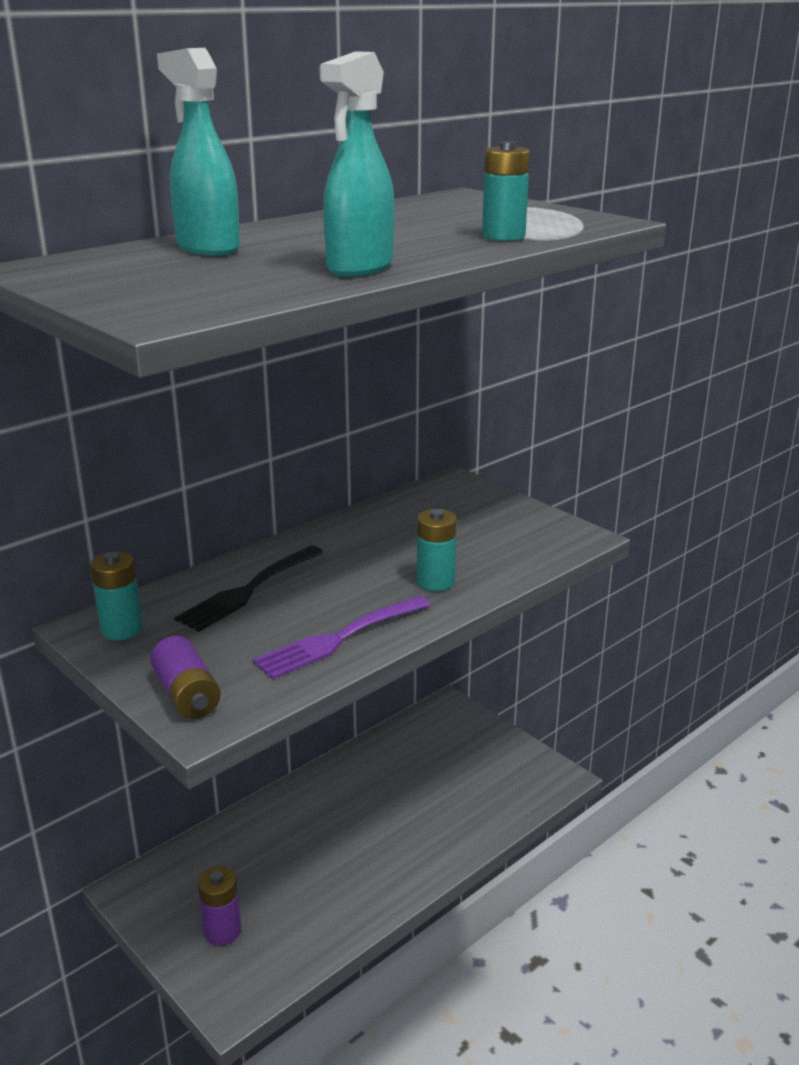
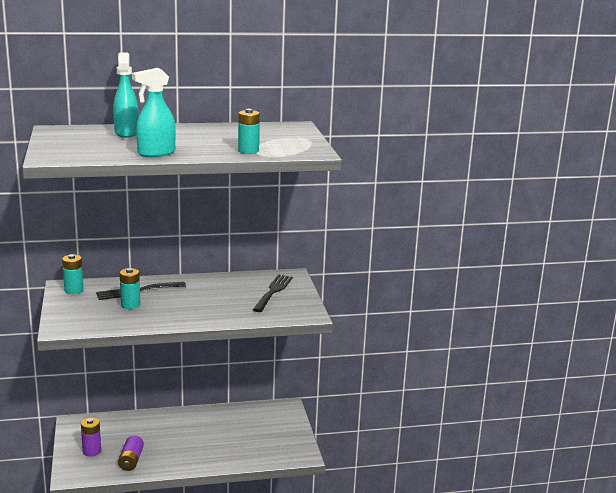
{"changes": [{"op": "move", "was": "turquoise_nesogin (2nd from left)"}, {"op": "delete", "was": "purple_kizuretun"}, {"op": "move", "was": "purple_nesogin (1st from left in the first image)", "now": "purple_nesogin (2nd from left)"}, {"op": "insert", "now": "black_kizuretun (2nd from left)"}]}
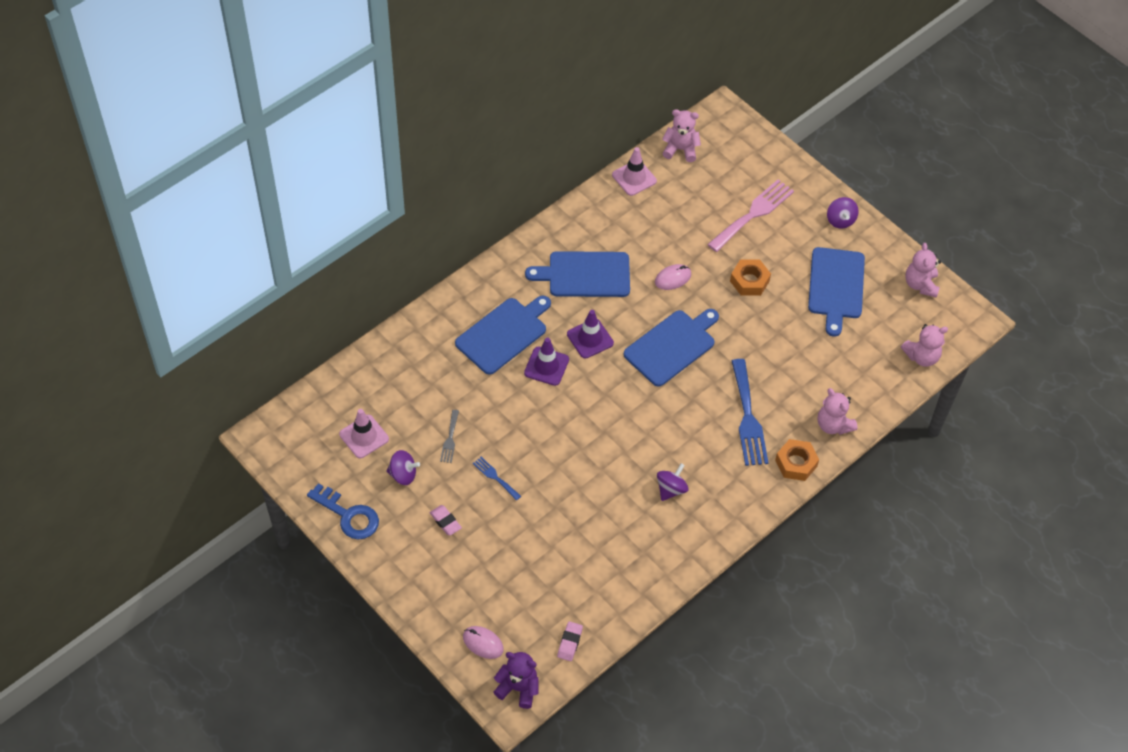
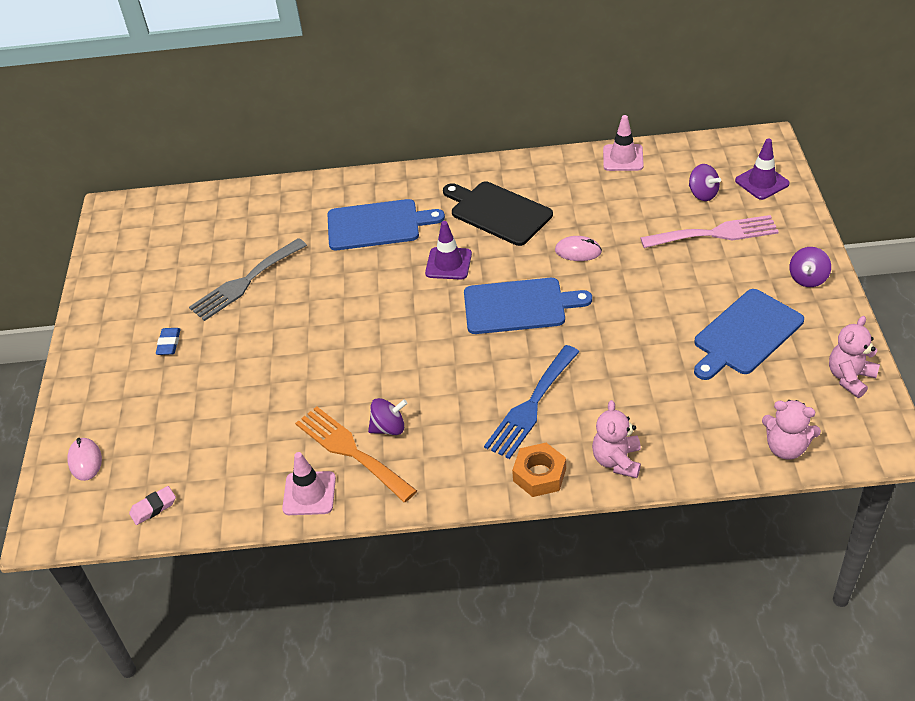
{"changes": [{"op": "delete", "was": "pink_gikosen (1st from left)"}, {"op": "recolor", "was": "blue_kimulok (2nd from left)", "now": "black_kimulok"}, {"op": "delete", "was": "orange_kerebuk (1st from left)"}, {"op": "move", "was": "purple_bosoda (1st from left in the first image)", "now": "purple_bosoda (2nd from left)"}, {"op": "move", "was": "pink_bosoda (1st from left)"}, {"op": "resize", "was": "grey_kizuretun", "ratio": 2.04}, {"op": "move", "was": "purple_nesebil (1st from left in the first image)", "now": "purple_nesebil (2nd from left)"}, {"op": "delete", "was": "blue_kizuretun (1st from left)"}, {"op": "delete", "was": "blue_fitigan"}, {"op": "recolor", "was": "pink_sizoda (1st from left)", "now": "blue_sizoda"}, {"op": "delete", "was": "purple_gikosen"}, {"op": "insert", "now": "orange_kizuretun"}]}
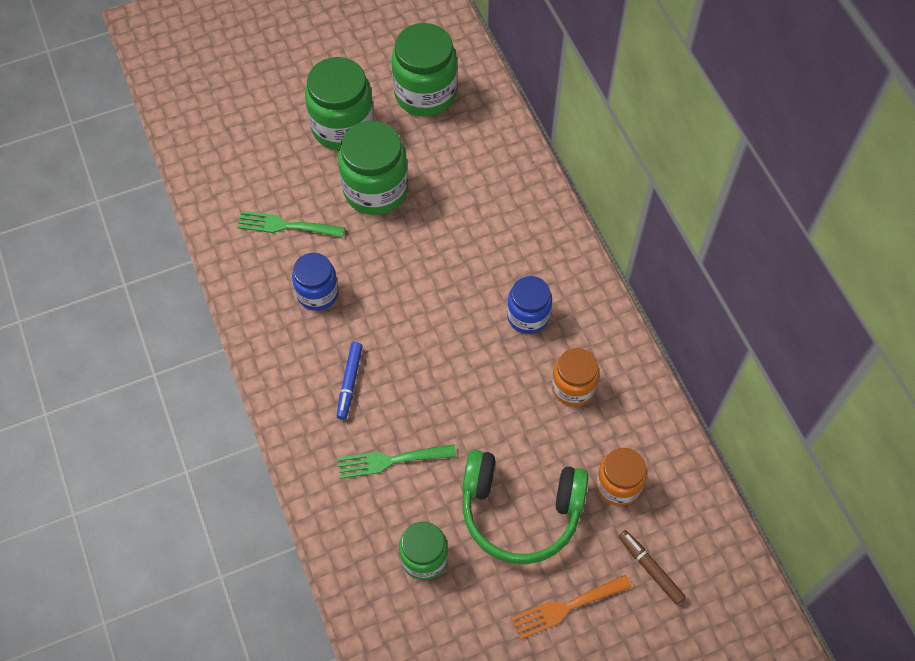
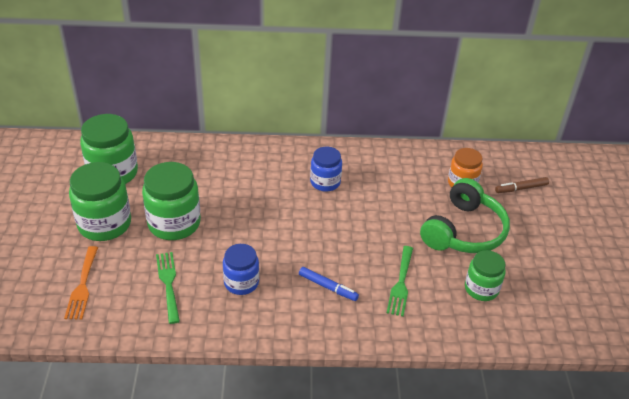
{"changes": [{"op": "rotate", "was": "green_kizuretun (1st from left)", "clockwise": 135}, {"op": "delete", "was": "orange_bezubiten (1st from left)"}, {"op": "move", "was": "orange_kizuretun"}]}
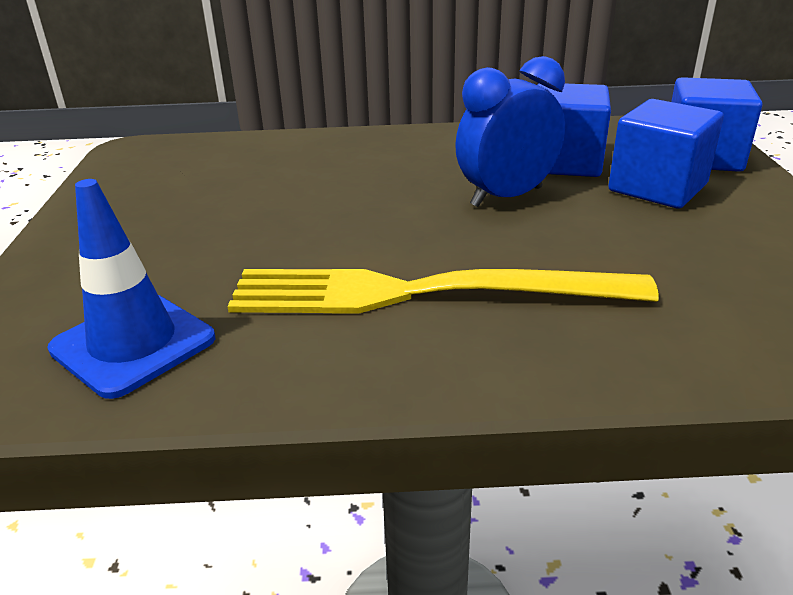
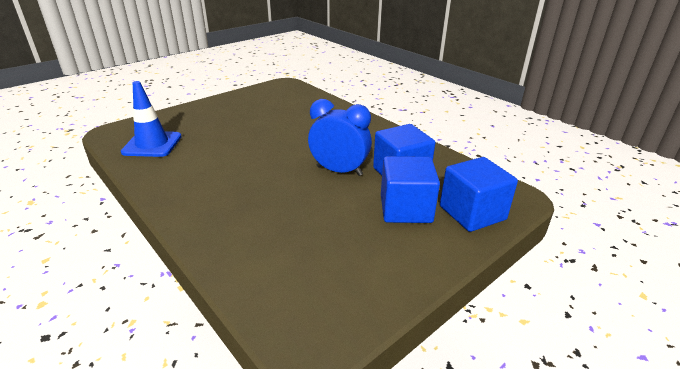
{"changes": [{"op": "delete", "was": "yellow_kizuretun"}]}
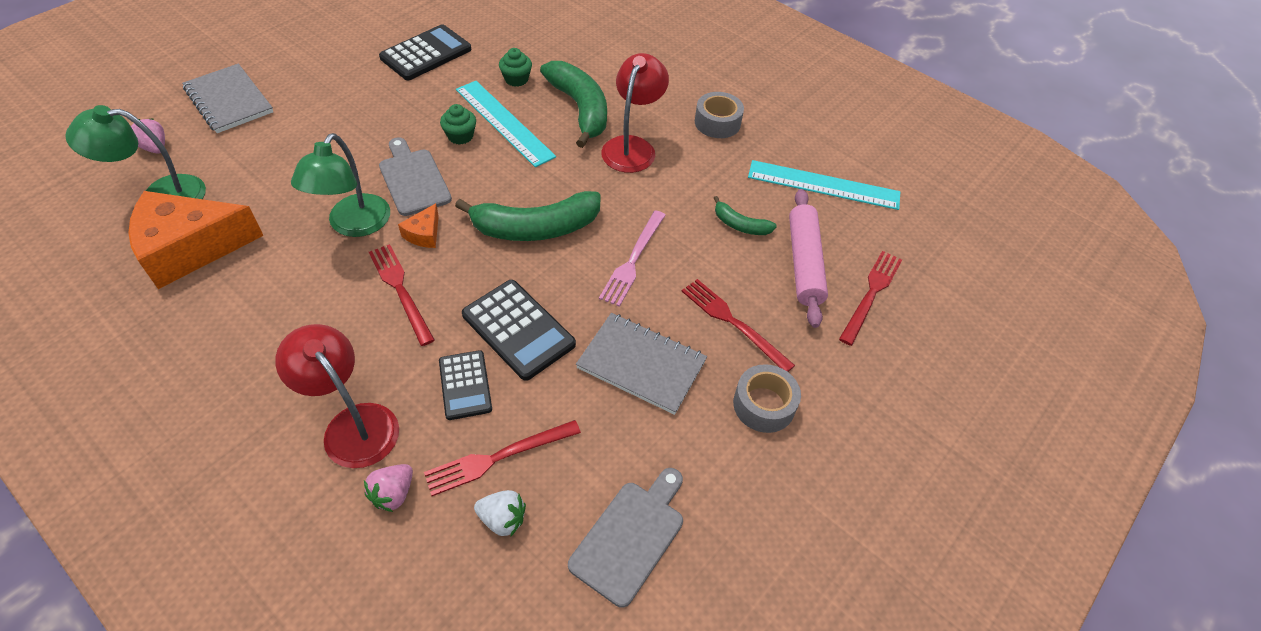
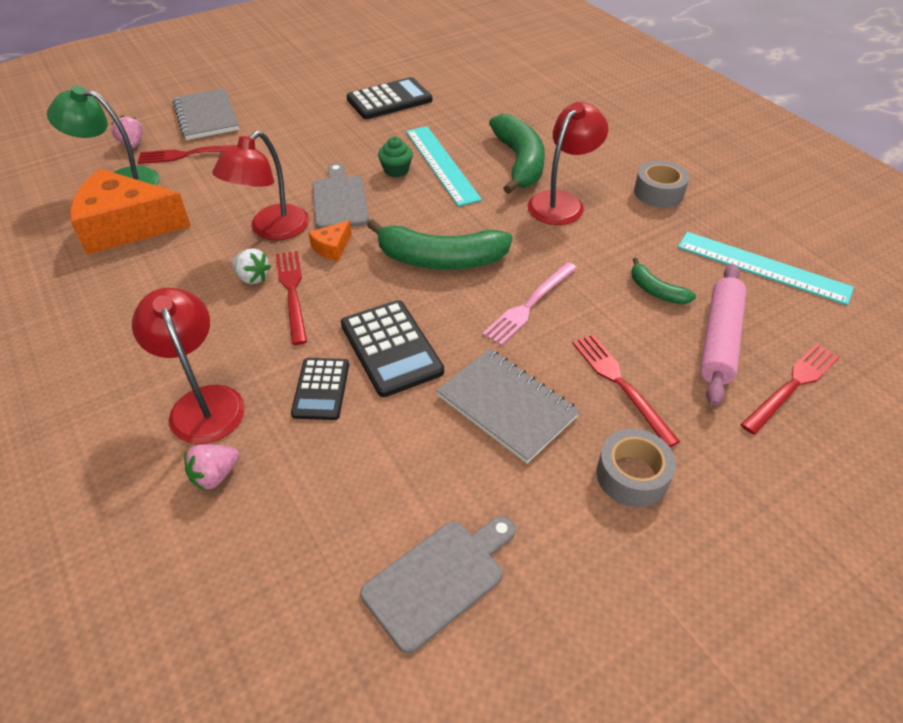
{"changes": [{"op": "delete", "was": "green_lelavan (2nd from left)"}, {"op": "recolor", "was": "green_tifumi (2nd from left)", "now": "red_tifumi (2nd from left)"}, {"op": "move", "was": "red_kizuretun (2nd from left in the first image)", "now": "red_kizuretun (1st from left)"}, {"op": "move", "was": "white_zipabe"}]}
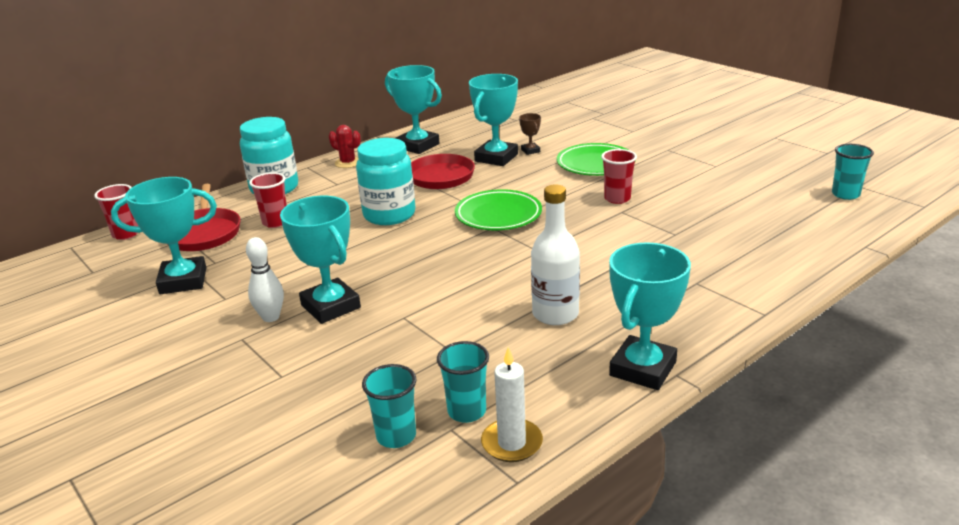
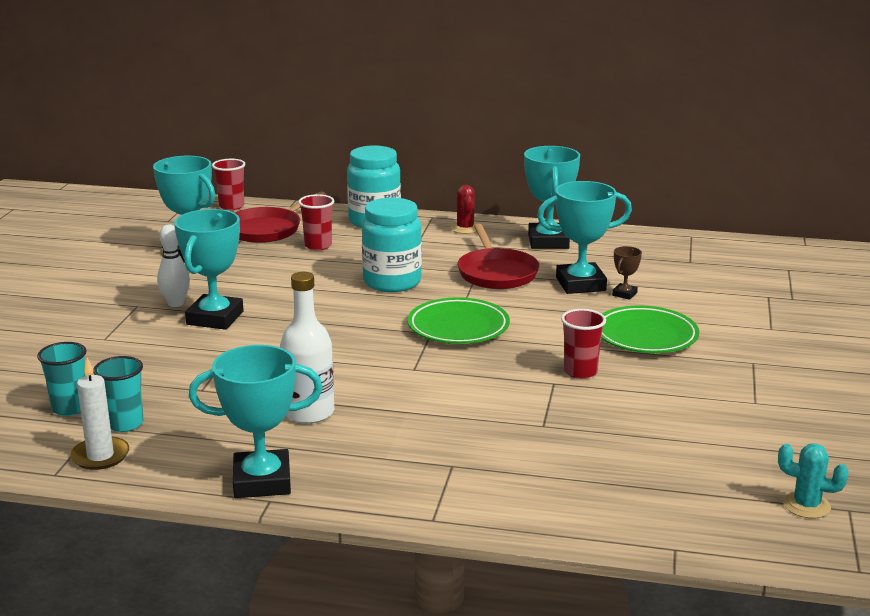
{"changes": [{"op": "replace", "was": "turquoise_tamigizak (3rd from left)", "now": "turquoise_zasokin"}]}
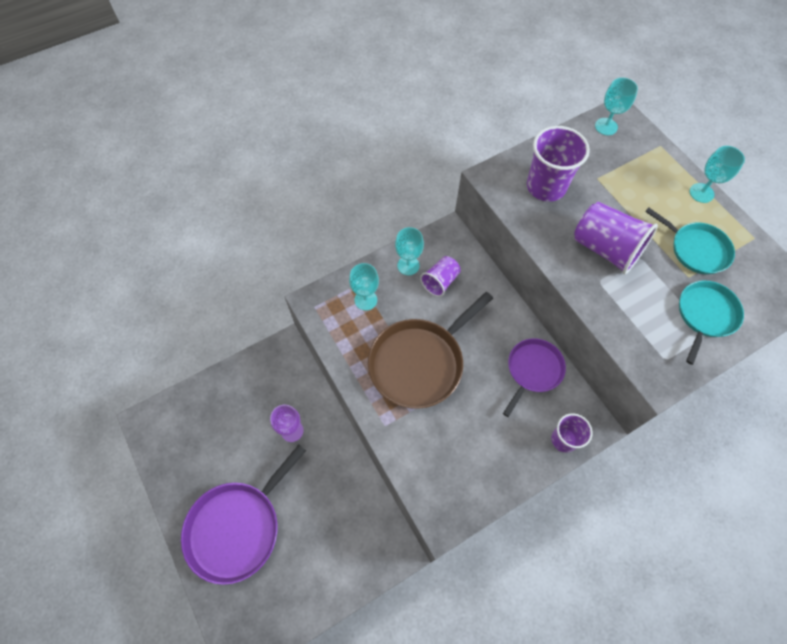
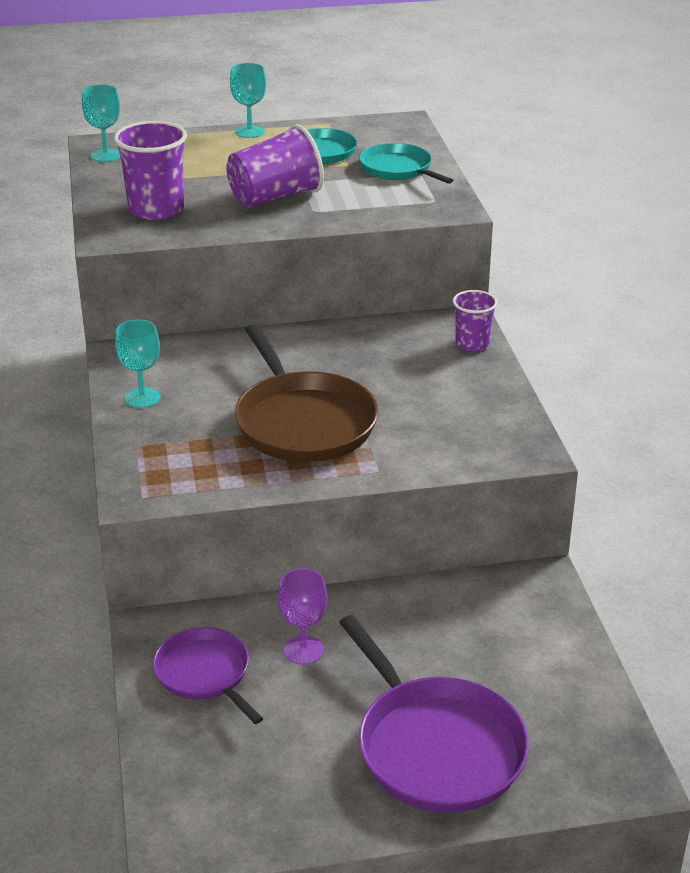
{"changes": [{"op": "delete", "was": "purple_tamigizak (1st from left)"}, {"op": "delete", "was": "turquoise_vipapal (1st from left)"}, {"op": "move", "was": "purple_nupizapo (2nd from left in the first image)", "now": "purple_nupizapo (1st from left)"}]}
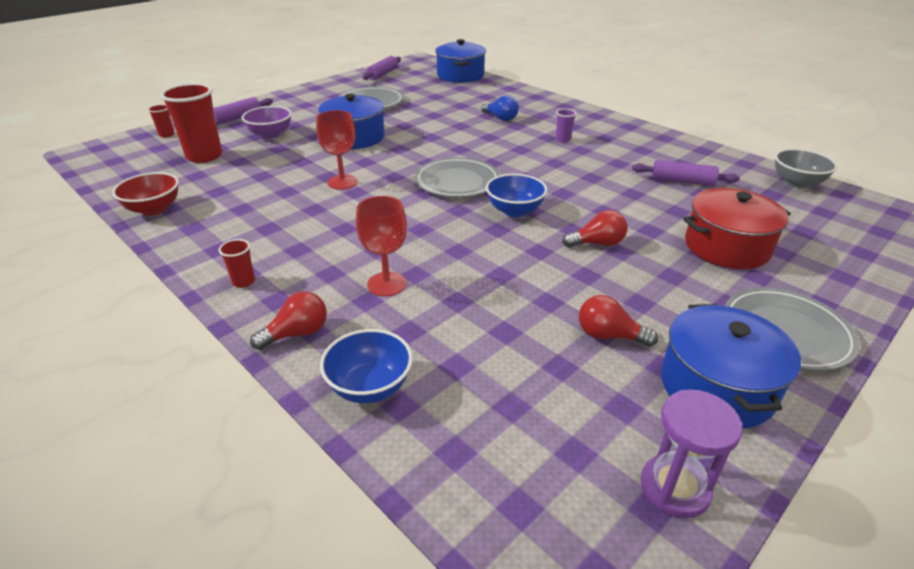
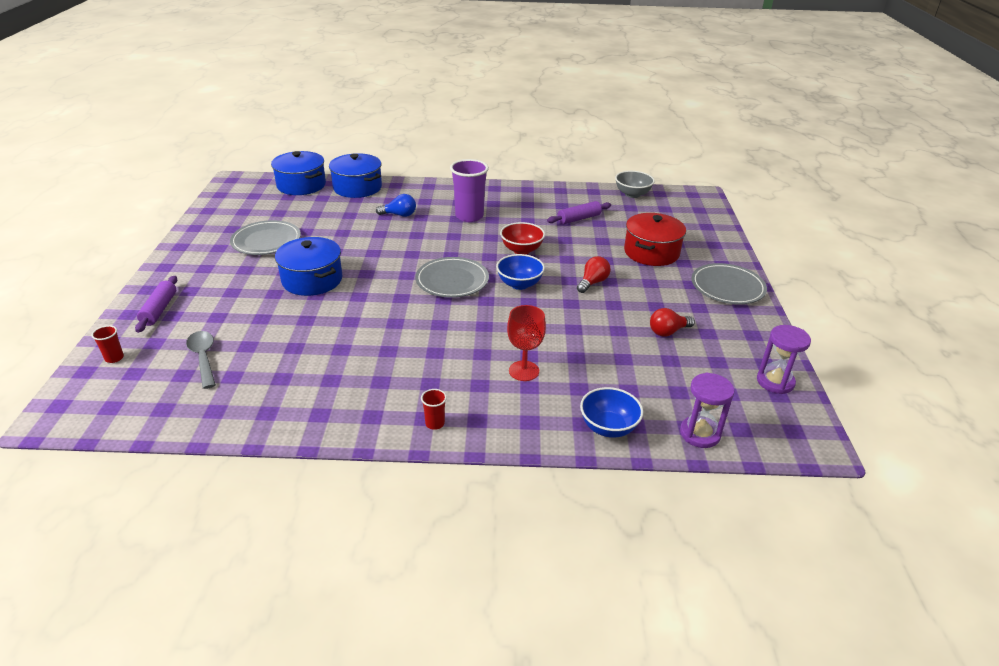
{"changes": [{"op": "delete", "was": "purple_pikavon (2nd from left)"}, {"op": "replace", "was": "red_tamigizak (2nd from left)", "now": "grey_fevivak"}, {"op": "delete", "was": "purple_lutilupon"}, {"op": "resize", "was": "purple_tamigizak", "ratio": 2.2}, {"op": "delete", "was": "red_vipapal (1st from left)"}, {"op": "move", "was": "red_lutilupon"}, {"op": "delete", "was": "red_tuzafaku (1st from left)"}, {"op": "move", "was": "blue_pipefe (3rd from left)"}, {"op": "insert", "now": "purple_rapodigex (1st from left)"}]}
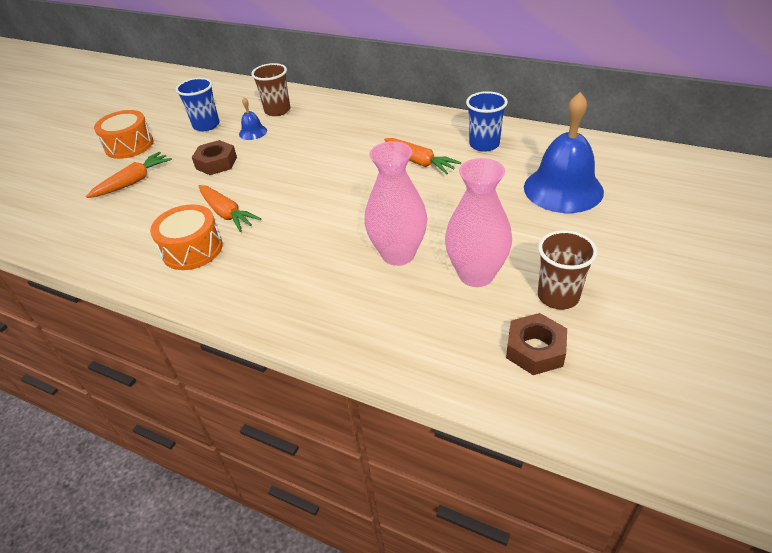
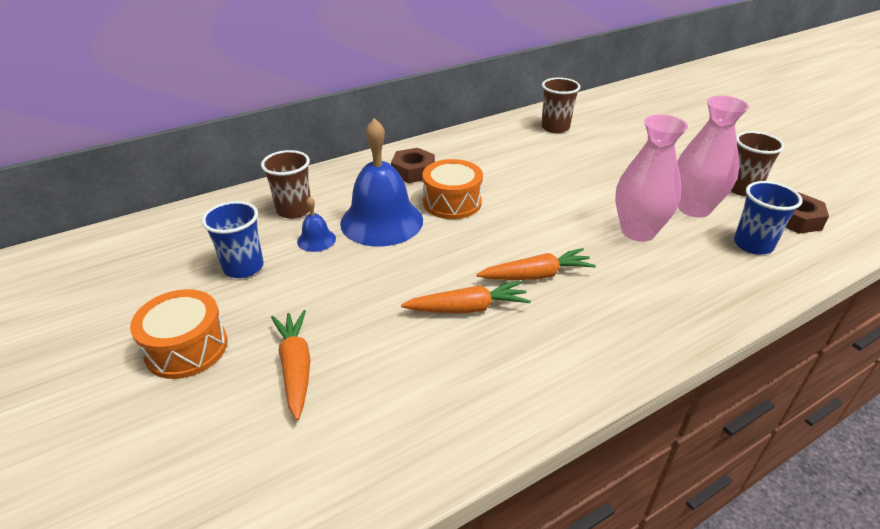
{"changes": [{"op": "move", "was": "blue_tamigizak (2nd from left)"}, {"op": "move", "was": "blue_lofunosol (2nd from left)"}, {"op": "move", "was": "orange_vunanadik (3rd from left)"}, {"op": "move", "was": "brown_kerebuk (1st from left)"}, {"op": "move", "was": "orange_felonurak (2nd from left)"}, {"op": "insert", "now": "brown_tamigizak (2nd from left)"}]}
